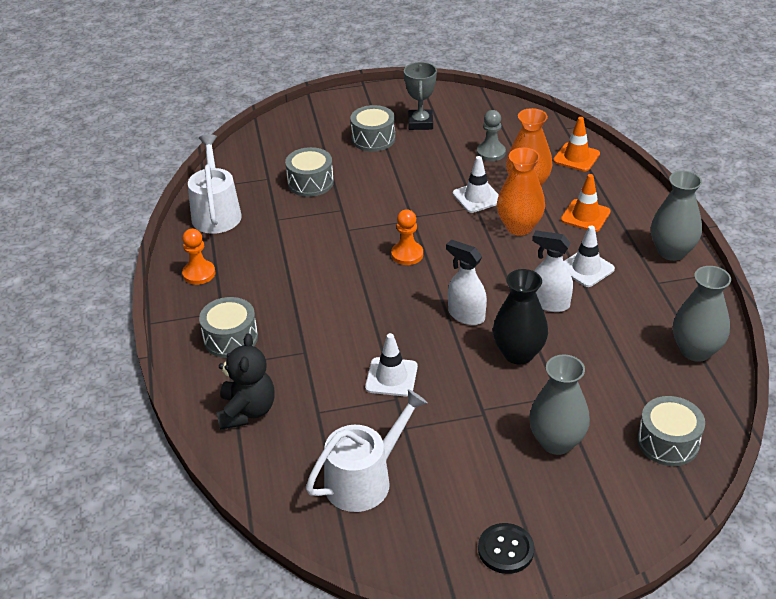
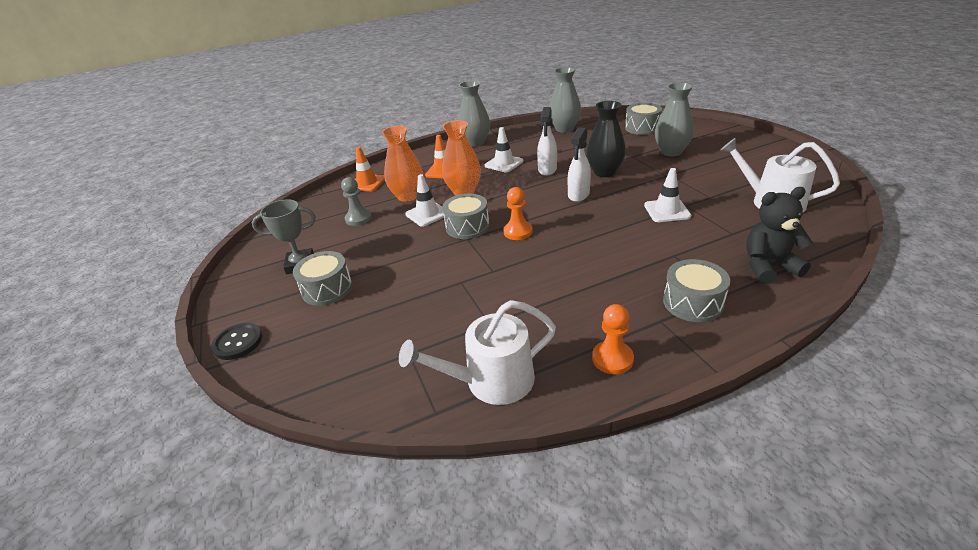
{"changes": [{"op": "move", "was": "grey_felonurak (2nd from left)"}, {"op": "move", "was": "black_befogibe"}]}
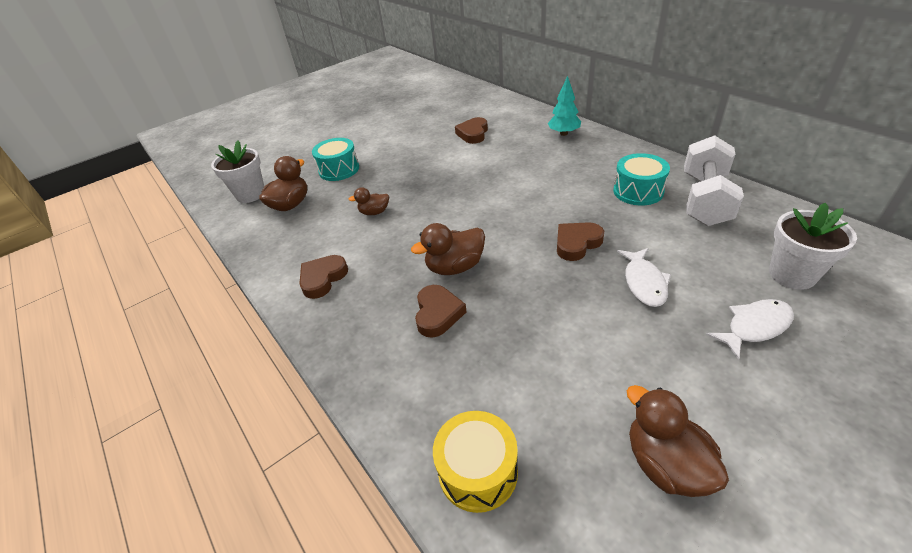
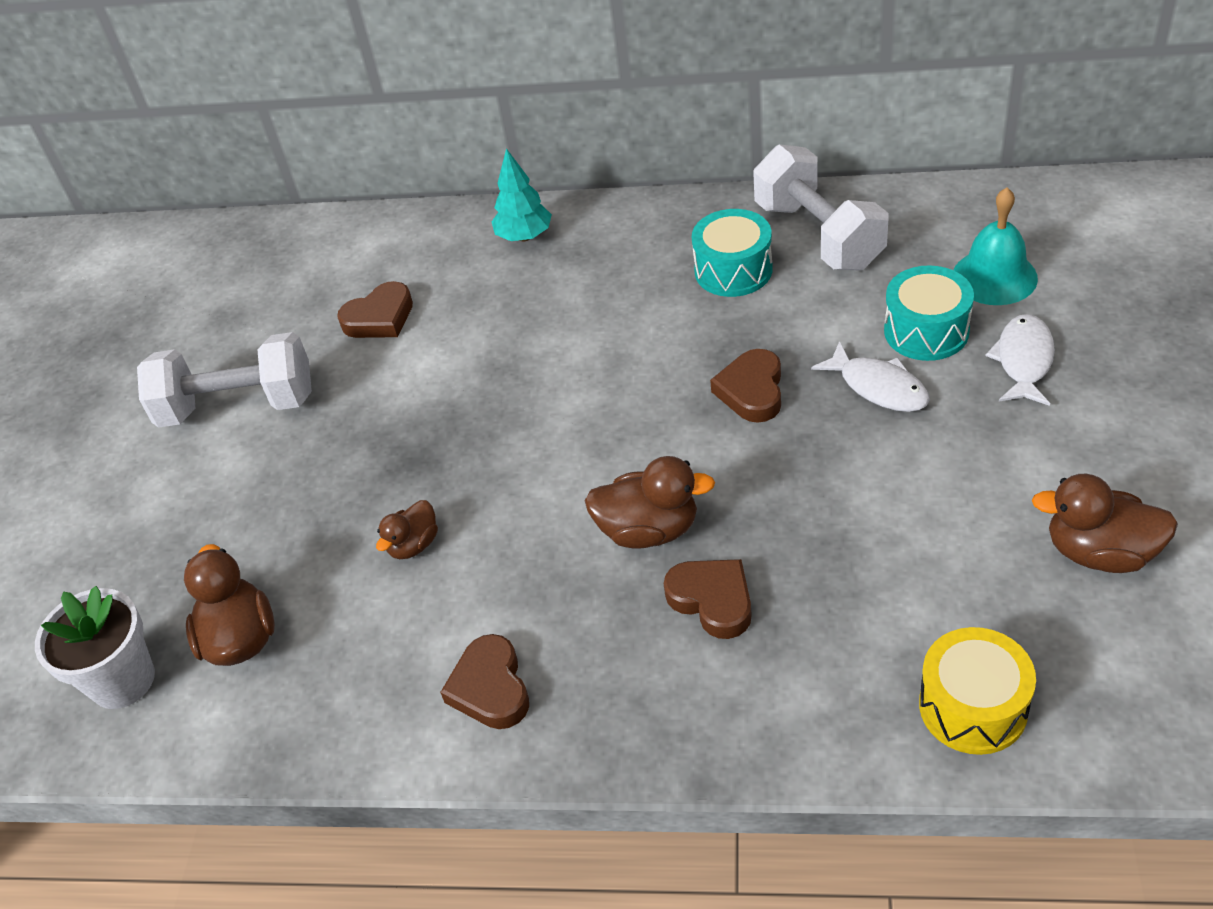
{"changes": [{"op": "rotate", "was": "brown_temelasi (3rd from left in the first image)", "clockwise": -90}, {"op": "move", "was": "turquoise_felonurak (1st from left in the first image)", "now": "turquoise_felonurak (2nd from left)"}, {"op": "replace", "was": "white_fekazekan (2nd from left)", "now": "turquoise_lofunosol"}, {"op": "rotate", "was": "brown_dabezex (3rd from left)", "clockwise": -105}, {"op": "insert", "now": "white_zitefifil (1st from left)"}]}
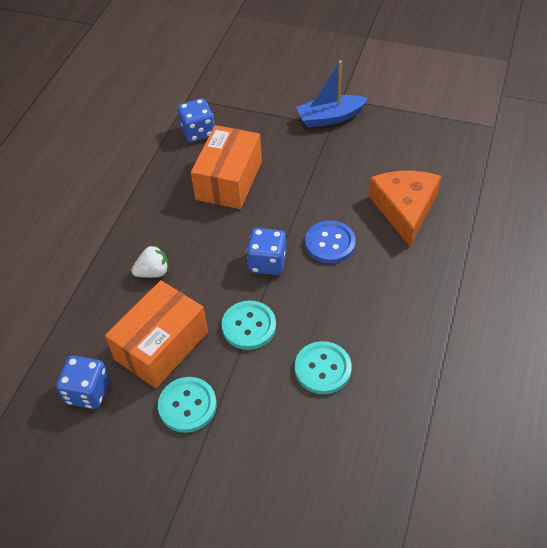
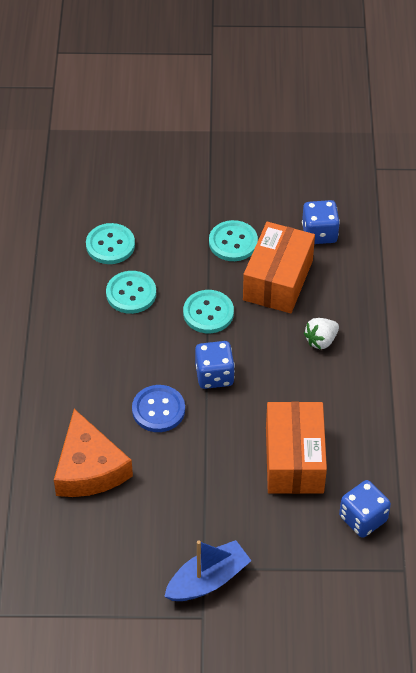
{"changes": [{"op": "insert", "now": "turquoise_befogibe (1st from left)"}]}
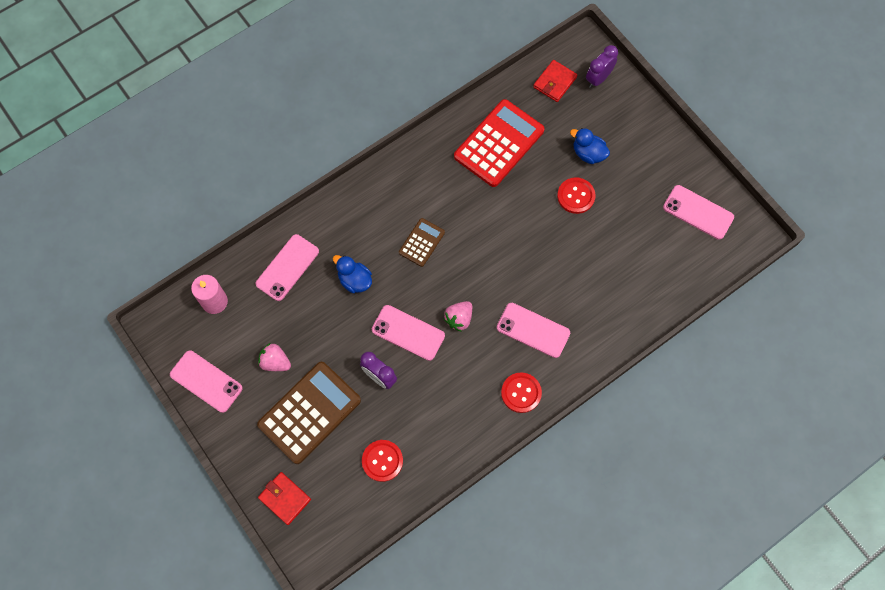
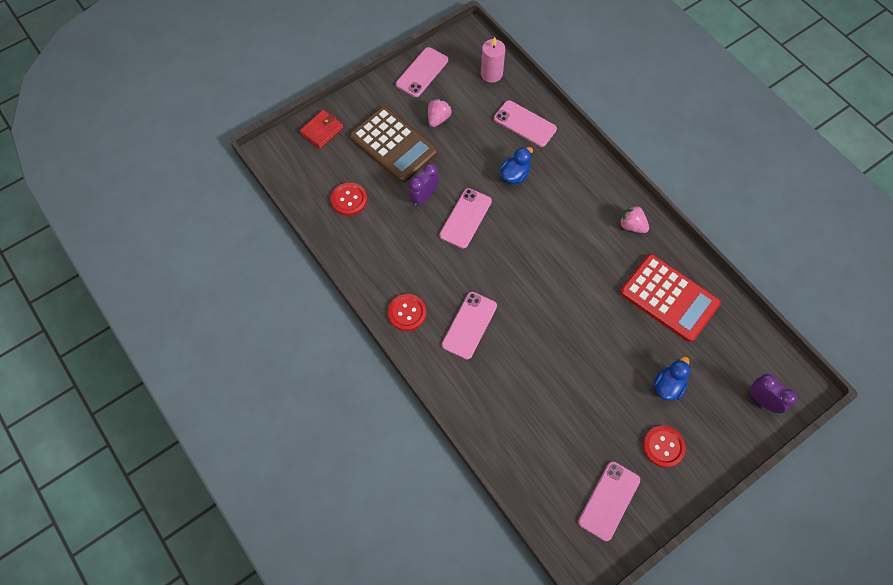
{"changes": [{"op": "delete", "was": "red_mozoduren (2nd from left)"}, {"op": "move", "was": "red_befogibe (3rd from left)"}, {"op": "delete", "was": "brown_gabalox (2nd from left)"}, {"op": "move", "was": "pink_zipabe (2nd from left)"}]}
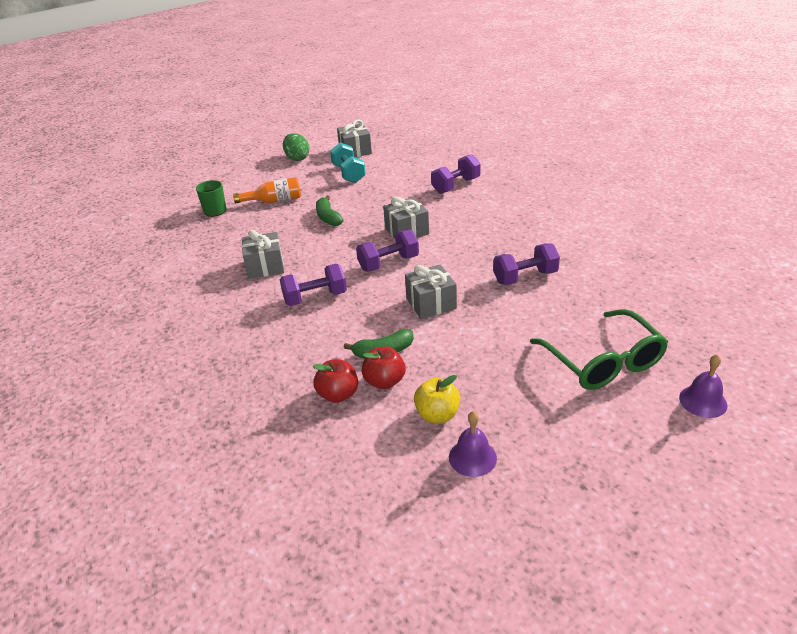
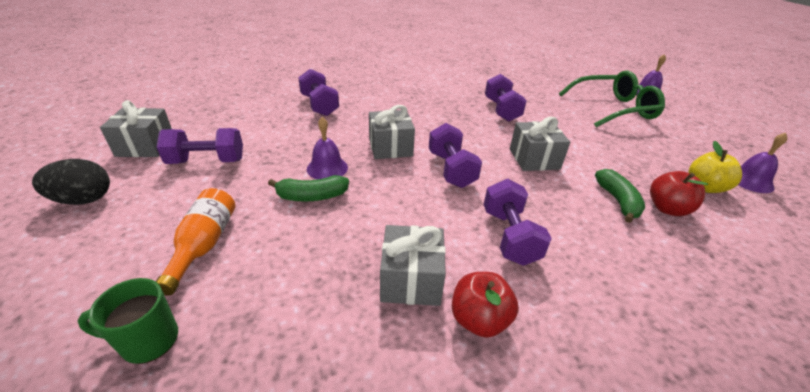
{"changes": [{"op": "recolor", "was": "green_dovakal", "now": "black_dovakal"}, {"op": "recolor", "was": "turquoise_zitefifil", "now": "purple_zitefifil (1st from left)"}, {"op": "move", "was": "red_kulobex (1st from left)"}, {"op": "insert", "now": "purple_lofunosol (1st from left)"}]}
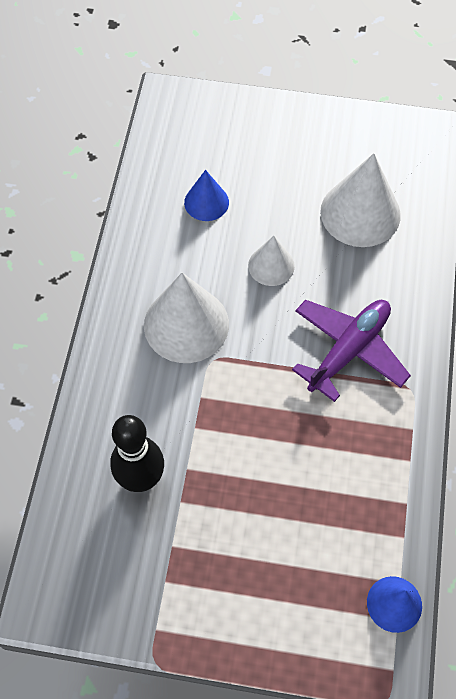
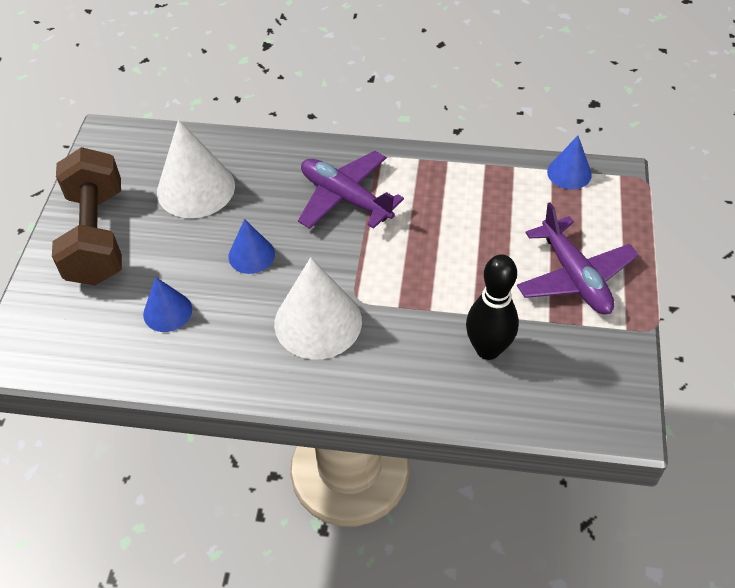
{"changes": [{"op": "recolor", "was": "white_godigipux (2nd from left)", "now": "blue_godigipux (2nd from left)"}, {"op": "insert", "now": "brown_zitefifil"}, {"op": "insert", "now": "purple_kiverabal (2nd from left)"}]}
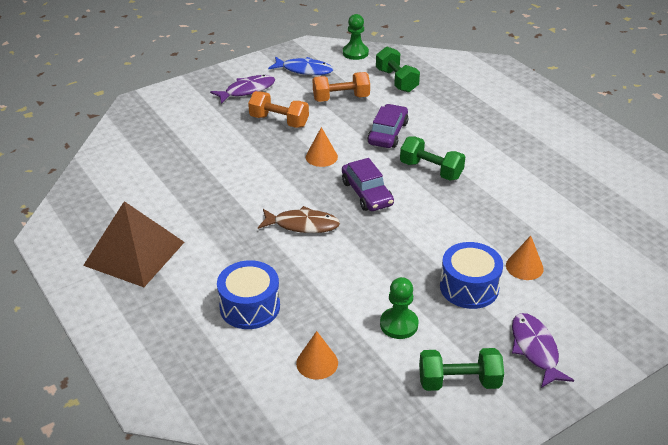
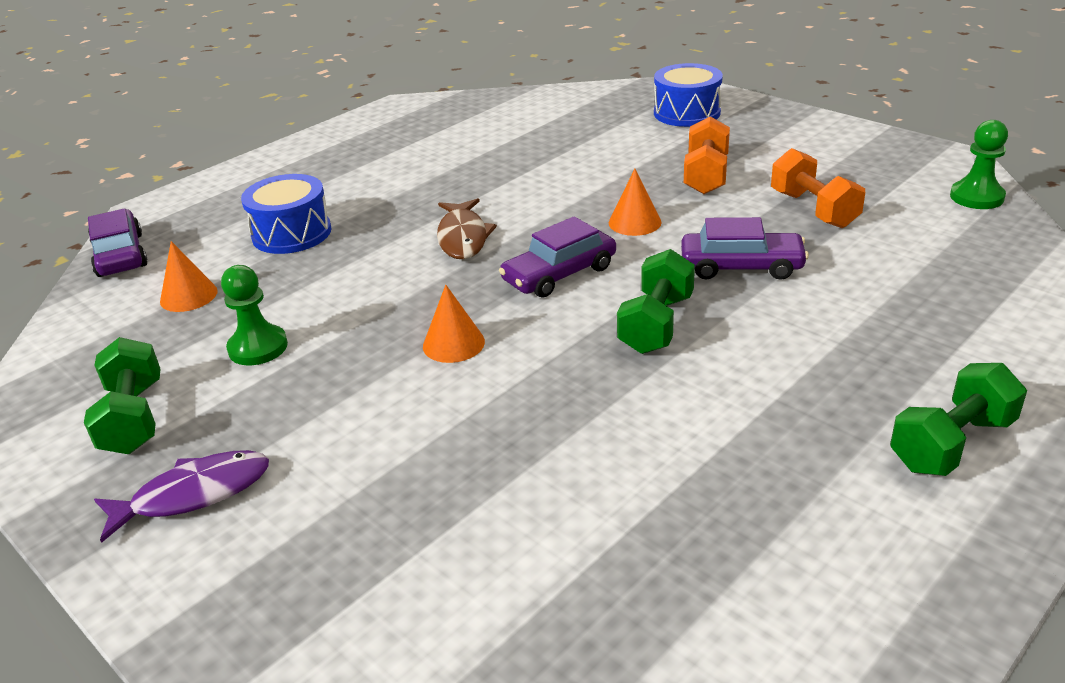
{"changes": [{"op": "move", "was": "green_zitefifil (1st from left in the first image)", "now": "green_zitefifil (3rd from left)"}, {"op": "delete", "was": "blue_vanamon"}, {"op": "delete", "was": "purple_vanamon (1st from left)"}, {"op": "delete", "was": "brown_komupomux"}, {"op": "move", "was": "orange_godigipux (3rd from left in the first image)", "now": "orange_godigipux (2nd from left)"}, {"op": "move", "was": "blue_felonurak (2nd from left)"}, {"op": "insert", "now": "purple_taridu (1st from left)"}]}
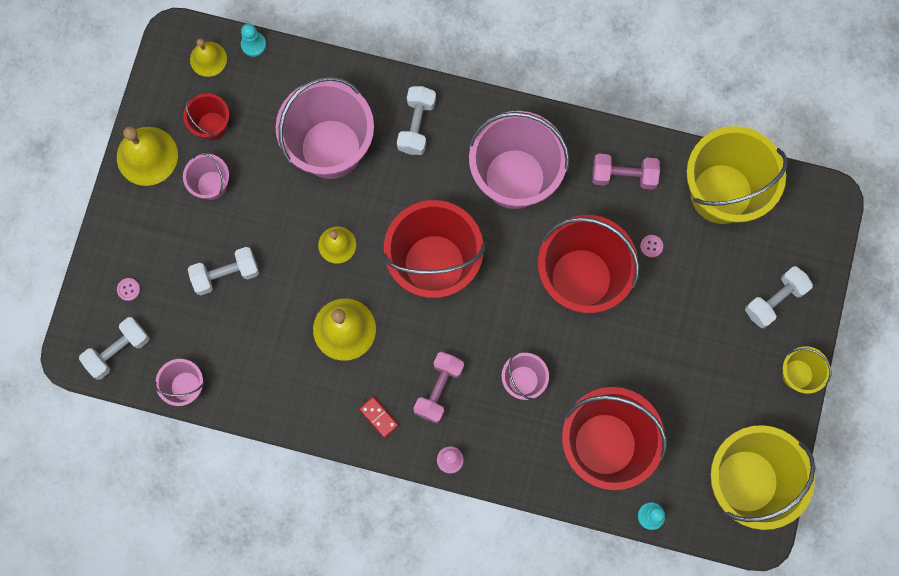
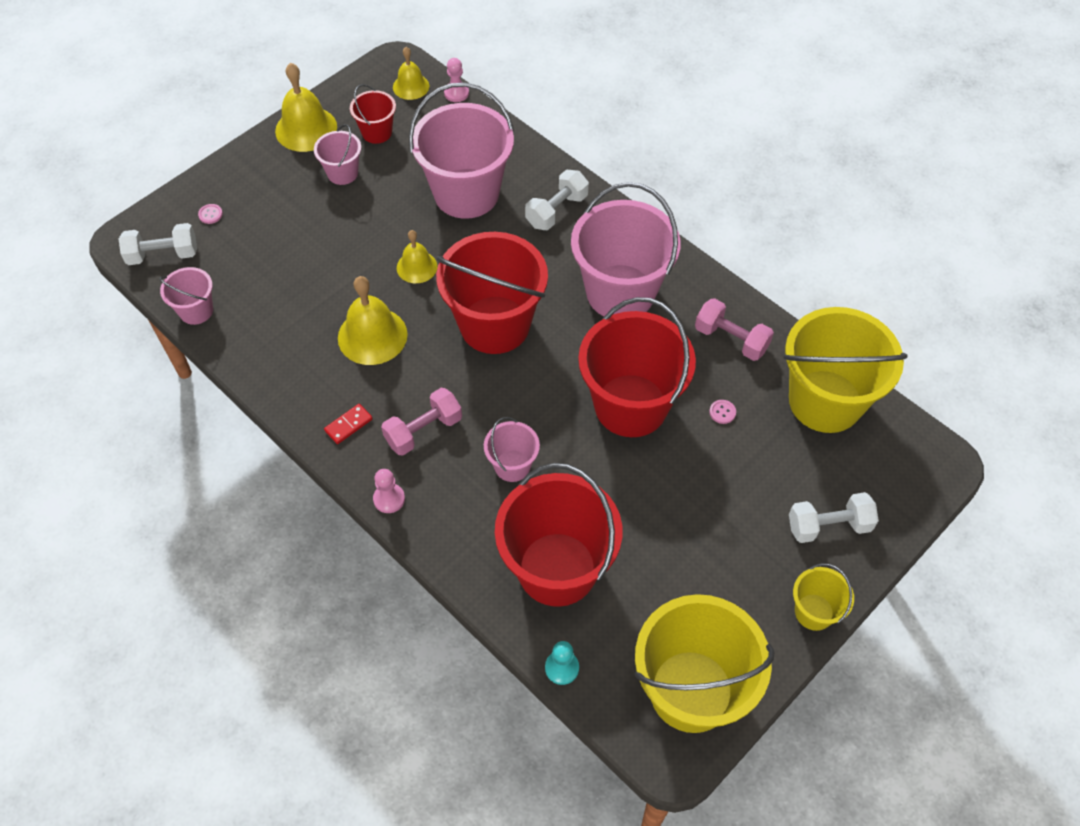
{"changes": [{"op": "recolor", "was": "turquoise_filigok (1st from left)", "now": "pink_filigok (2nd from left)"}, {"op": "delete", "was": "white_zitefifil (2nd from left)"}, {"op": "rotate", "was": "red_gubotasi", "clockwise": 60}]}
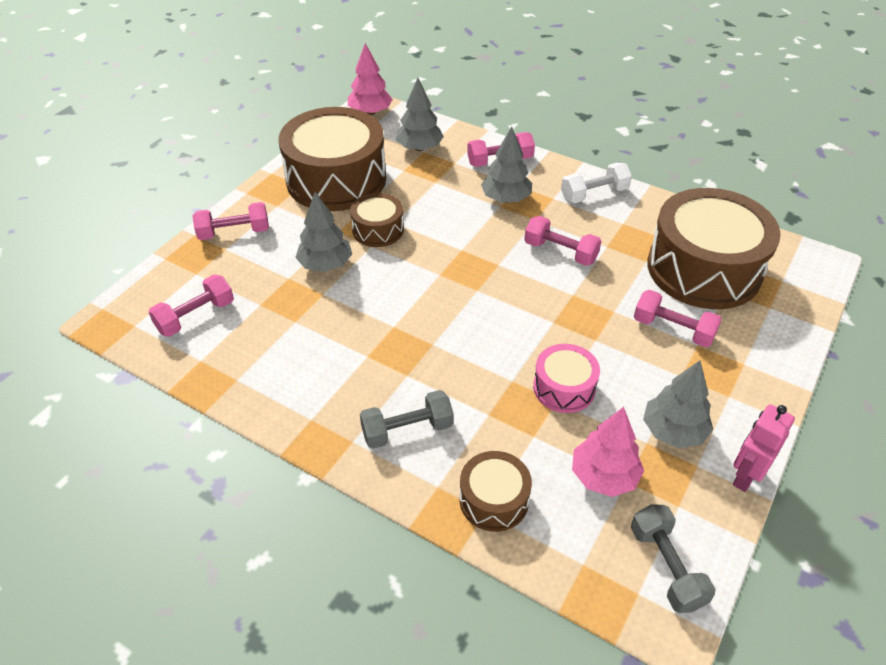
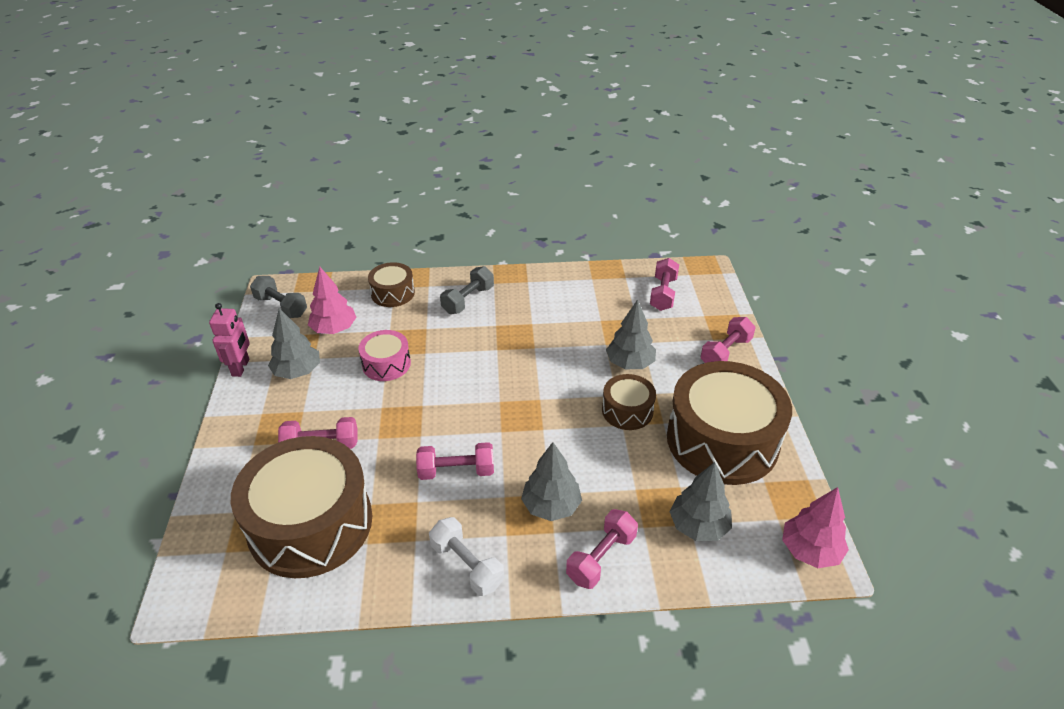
{"changes": [{"op": "rotate", "was": "white_zitefifil", "clockwise": -75}]}
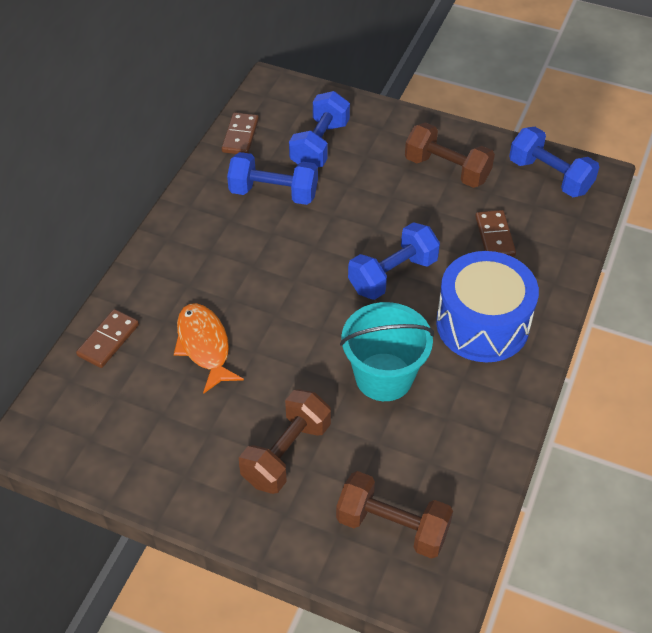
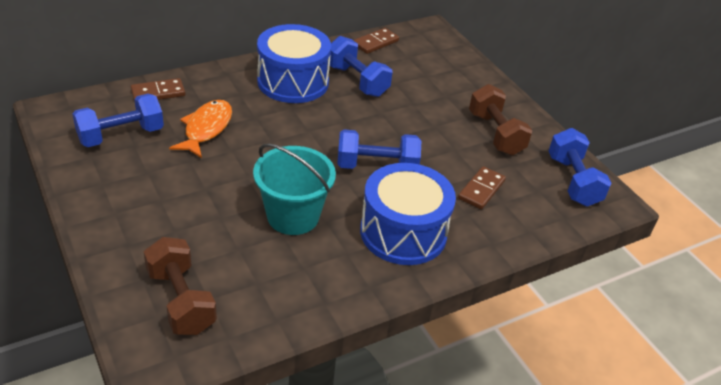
{"changes": [{"op": "move", "was": "blue_zitefifil (2nd from left in the first image)", "now": "blue_zitefifil (1st from left)"}, {"op": "delete", "was": "brown_zitefifil (1st from left)"}, {"op": "insert", "now": "blue_felonurak (1st from left)"}]}
